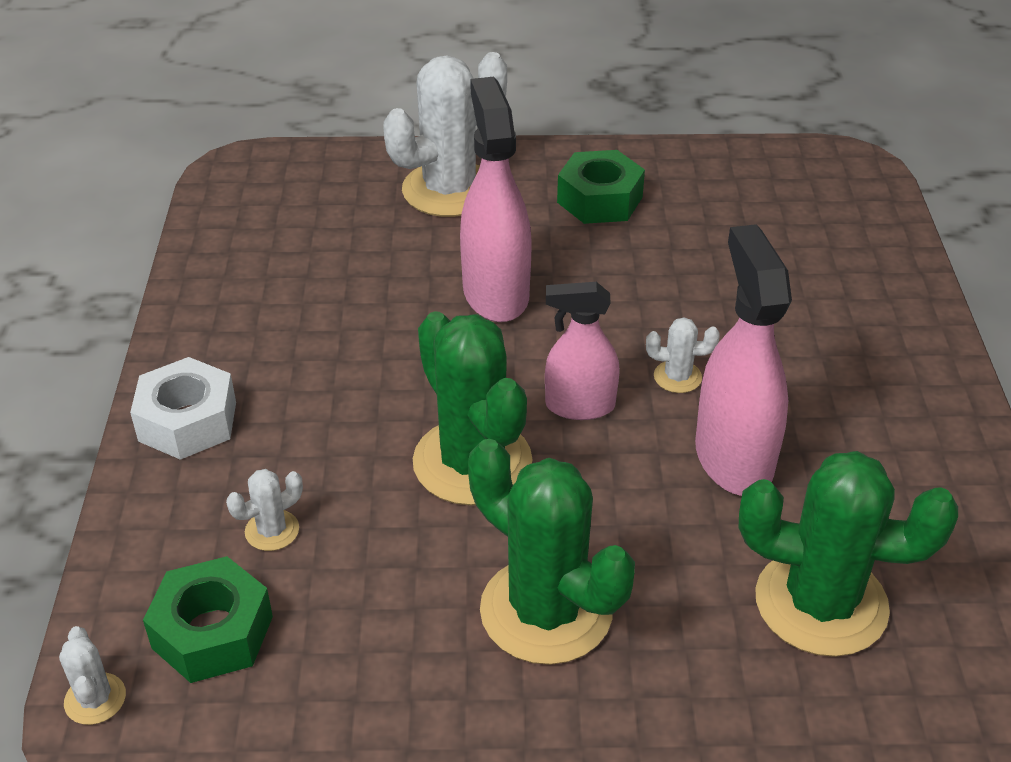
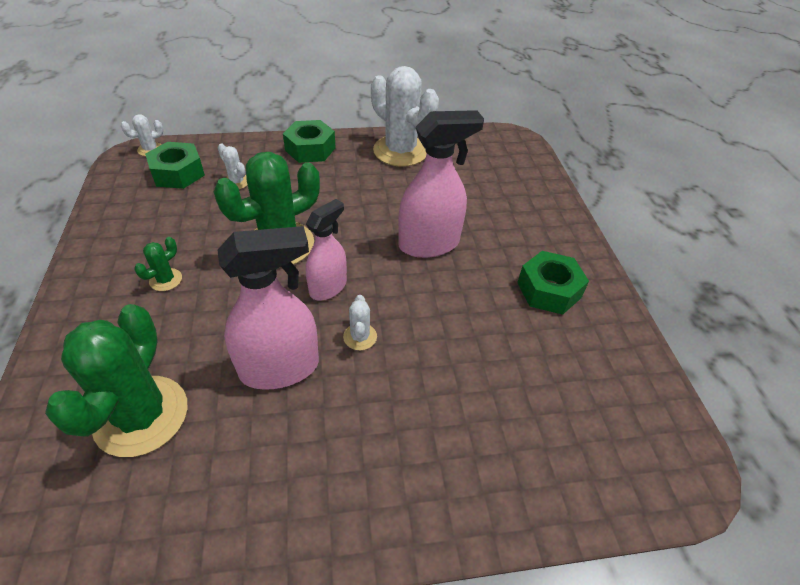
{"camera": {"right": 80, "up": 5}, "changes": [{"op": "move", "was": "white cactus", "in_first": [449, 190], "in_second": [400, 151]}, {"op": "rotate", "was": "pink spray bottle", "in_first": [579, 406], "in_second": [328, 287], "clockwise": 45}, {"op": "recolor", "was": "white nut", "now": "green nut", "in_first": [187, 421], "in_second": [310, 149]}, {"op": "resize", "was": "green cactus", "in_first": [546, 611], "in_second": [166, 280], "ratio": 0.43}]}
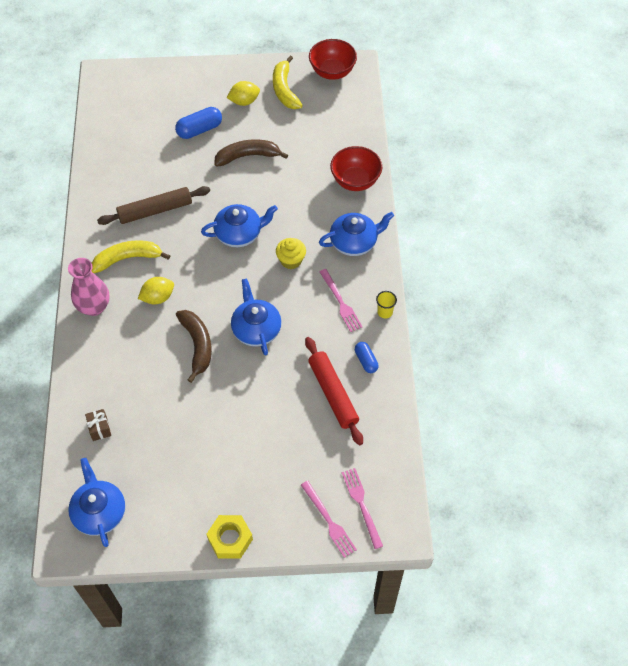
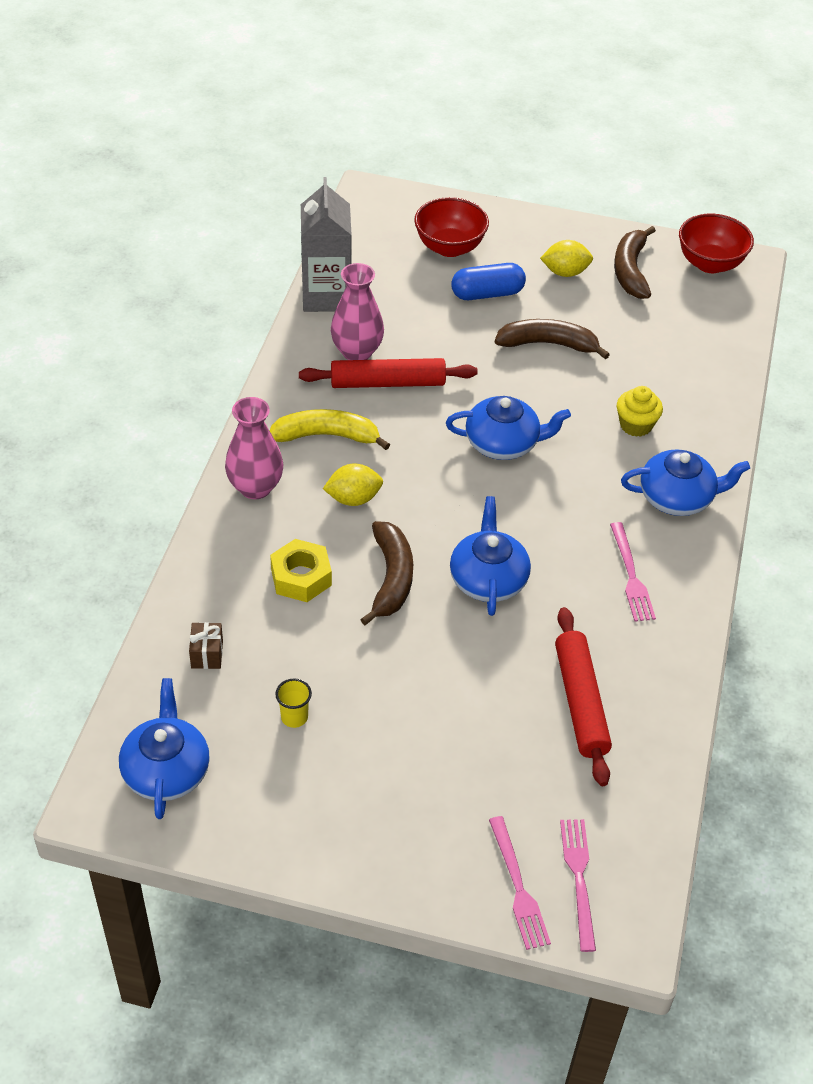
{"camera": {"right": 15, "up": -10}, "changes": [{"op": "recolor", "was": "yellow banana", "now": "brown banana", "in_first": [285, 89], "in_second": [631, 270]}, {"op": "move", "was": "red bowl", "in_first": [355, 181], "in_second": [449, 247]}, {"op": "recolor", "was": "brown rolling pin", "now": "red rolling pin", "in_first": [155, 210], "in_second": [387, 382]}, {"op": "move", "was": "yellow cupcake", "in_first": [291, 260], "in_second": [636, 425]}, {"op": "move", "was": "yellow cup", "in_first": [385, 312], "in_second": [294, 717]}, {"op": "delete", "was": "blue capsule", "in_first": [366, 361]}, {"op": "move", "was": "yellow nut", "in_first": [230, 539], "in_second": [301, 577]}, {"op": "insert", "now": "grey carton", "in_second": [326, 296]}, {"op": "insert", "now": "pink vase", "in_second": [357, 352]}]}
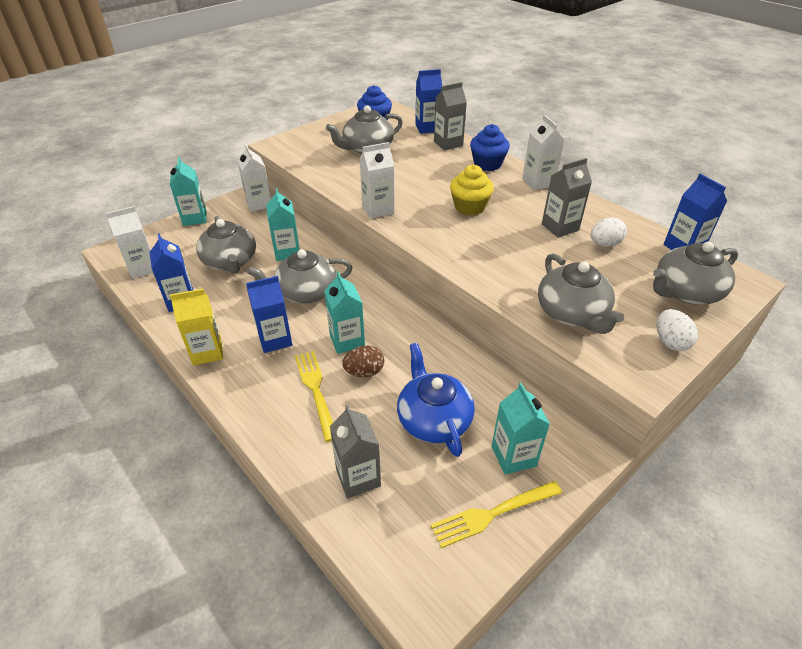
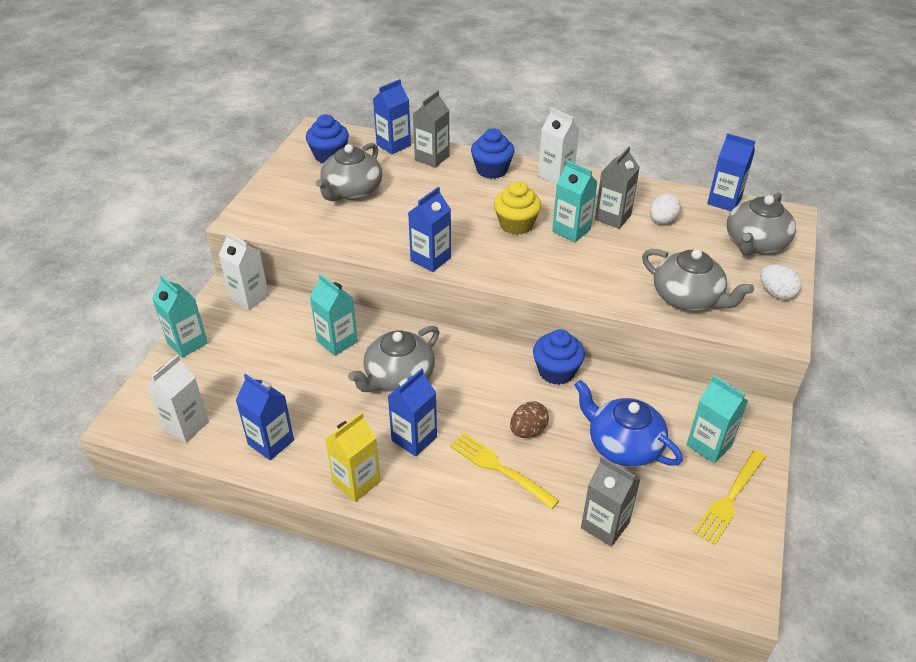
{"camera": {"right": -30, "up": 0}, "changes": [{"op": "recolor", "was": "white carton", "now": "blue carton", "in_first": [378, 209], "in_second": [430, 259]}, {"op": "delete", "was": "grey teapot", "in_first": [230, 261]}, {"op": "move", "was": "turquoise carton", "in_first": [347, 340], "in_second": [571, 230]}, {"op": "insert", "now": "blue cupcake", "in_second": [556, 371]}]}
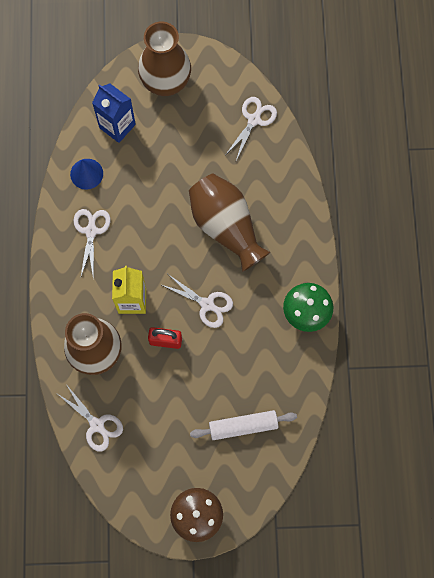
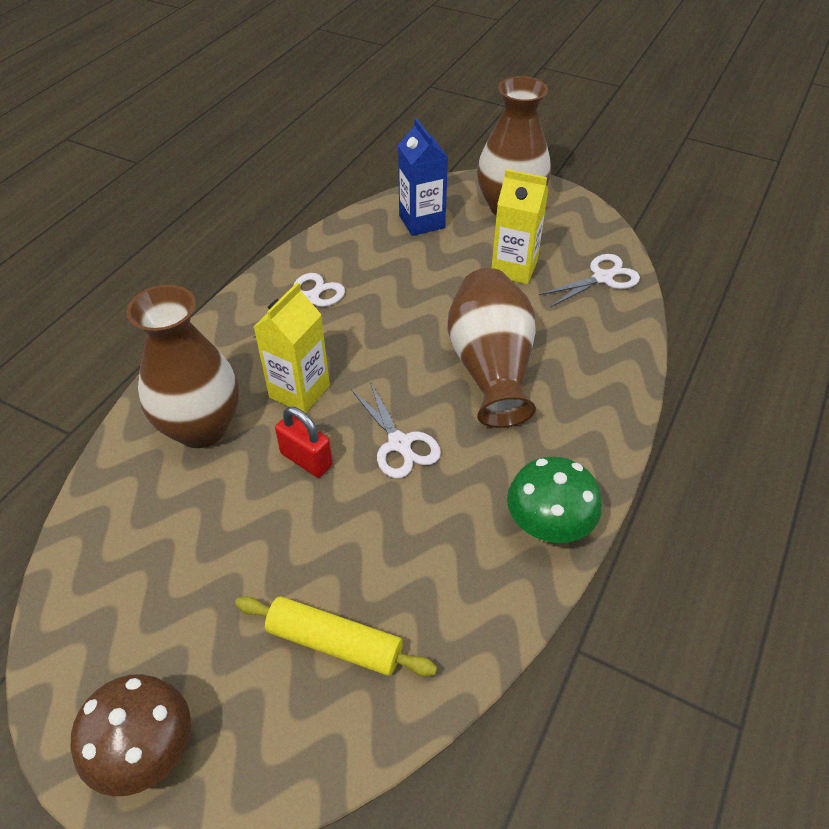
{"camera": {"right": 30, "up": -25}, "changes": [{"op": "delete", "was": "blue cone", "in_first": [86, 174]}, {"op": "delete", "was": "white scissors", "in_first": [97, 425]}, {"op": "recolor", "was": "white rolling pin", "now": "yellow rolling pin", "in_first": [243, 426], "in_second": [334, 643]}, {"op": "insert", "now": "yellow carton", "in_second": [514, 268]}]}
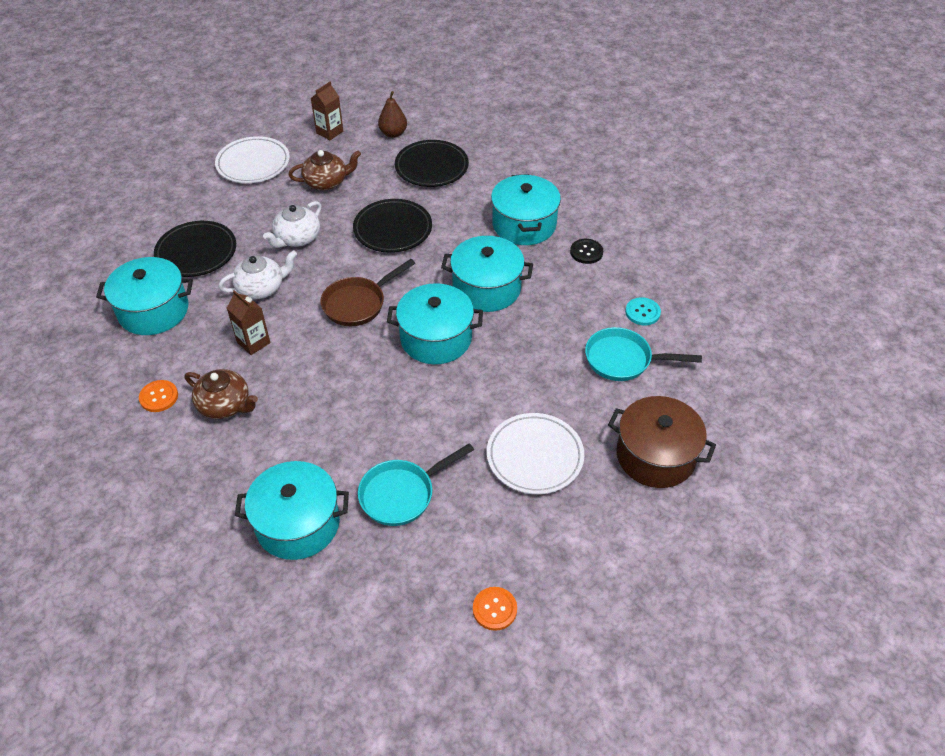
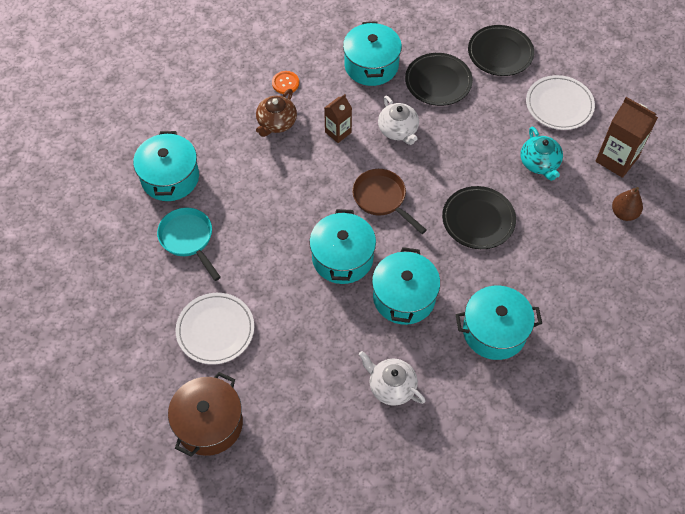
{"camera": {"right": 90, "up": 10}, "changes": [{"op": "resize", "was": "brown carton", "in_first": [329, 132], "in_second": [616, 159], "ratio": 1.63}, {"op": "move", "was": "black plate", "in_first": [431, 167], "in_second": [500, 53]}, {"op": "recolor", "was": "brown teapot", "now": "turquoise teapot", "in_first": [326, 182], "in_second": [539, 163]}, {"op": "move", "was": "white teapot", "in_first": [297, 238], "in_second": [391, 386]}, {"op": "delete", "was": "black button", "in_first": [586, 252]}, {"op": "delete", "was": "turquoise button", "in_first": [642, 312]}, {"op": "delete", "was": "turquoise pan", "in_first": [623, 360]}, {"op": "delete", "was": "orange button", "in_first": [494, 609]}]}
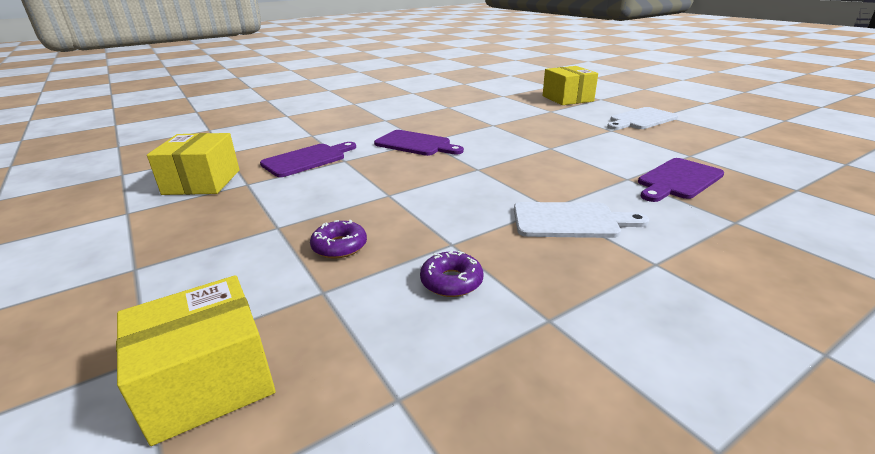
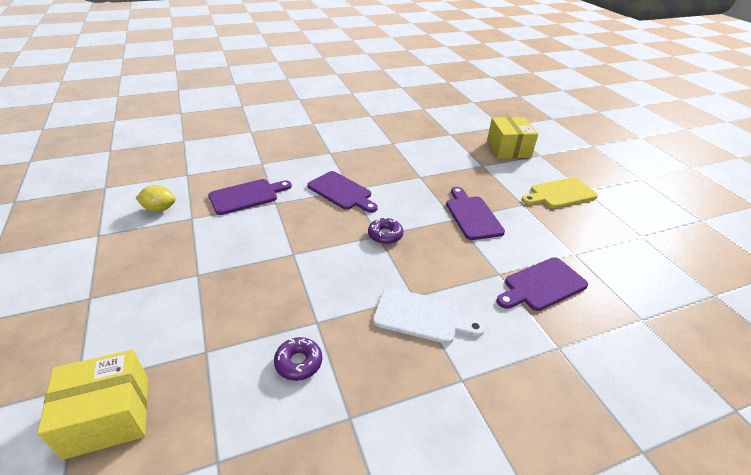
{"camera": {"right": 10, "up": 10}, "changes": [{"op": "recolor", "was": "white cutting board", "now": "yellow cutting board", "in_first": [641, 119], "in_second": [560, 193]}, {"op": "replace", "was": "yellow box", "now": "yellow lemon", "in_first": [202, 182], "in_second": [159, 209]}, {"op": "move", "was": "purple donut", "in_first": [339, 246], "in_second": [385, 235]}, {"op": "insert", "now": "purple cutting board", "in_second": [472, 215]}]}
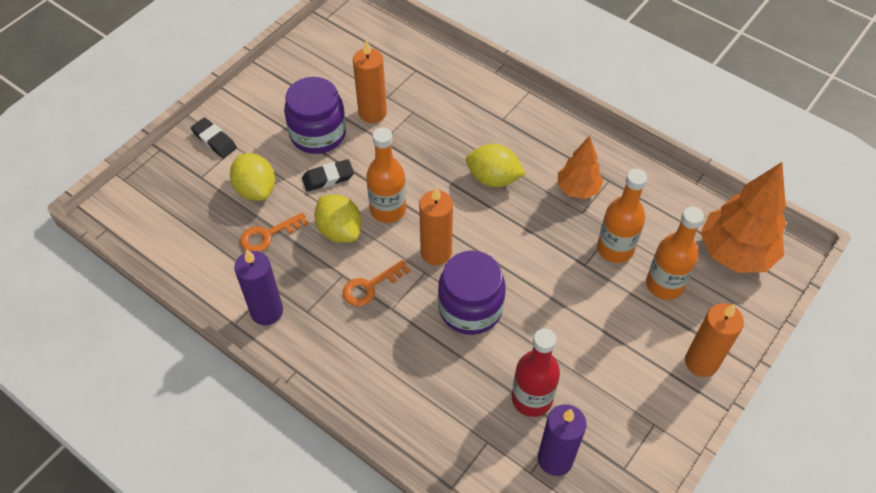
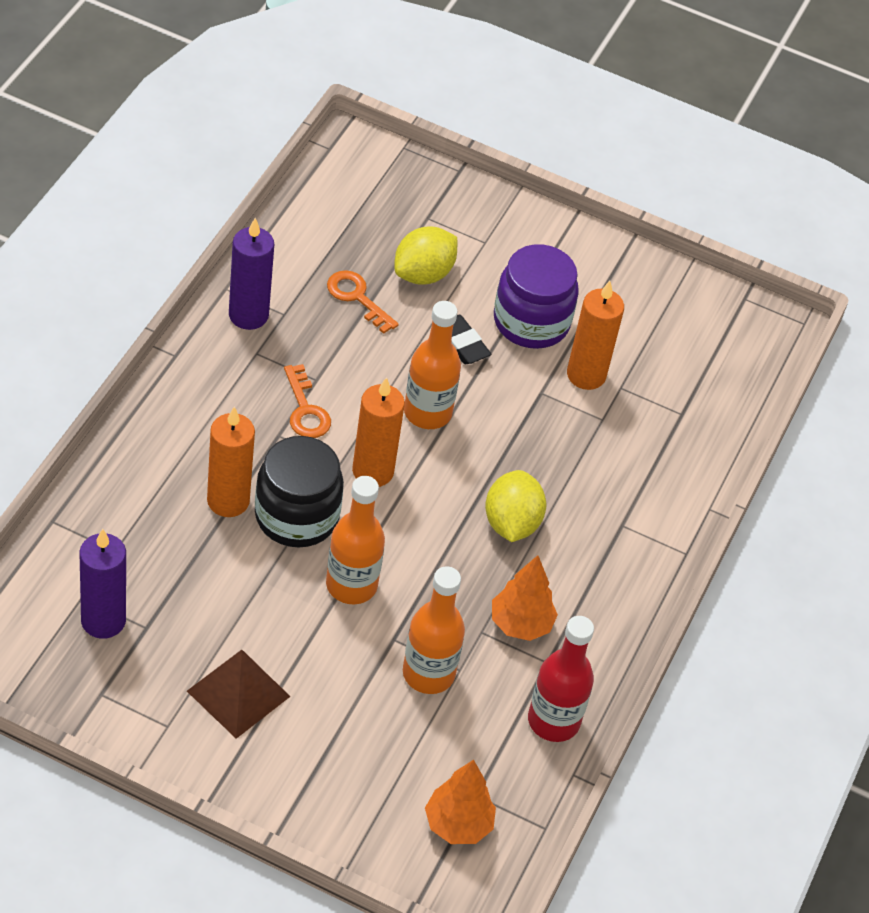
{"camera": {"right": 70, "up": -5}, "changes": [{"op": "delete", "was": "black eraser", "in_first": [214, 140]}, {"op": "resize", "was": "orange tree", "in_first": [735, 253], "in_second": [458, 824], "ratio": 0.59}, {"op": "delete", "was": "yellow lemon", "in_first": [340, 230]}, {"op": "move", "was": "orange bottle", "in_first": [664, 284], "in_second": [351, 585]}, {"op": "recolor", "was": "purple jar", "now": "black jar", "in_first": [470, 308], "in_second": [296, 516]}, {"op": "rotate", "was": "orange key", "in_first": [370, 286], "in_second": [306, 410], "clockwise": -150}, {"op": "move", "was": "orange candle", "in_first": [701, 362], "in_second": [228, 501]}, {"op": "move", "was": "red bottle", "in_first": [532, 398], "in_second": [553, 721]}, {"op": "insert", "now": "brown pyramid", "in_second": [238, 693]}]}
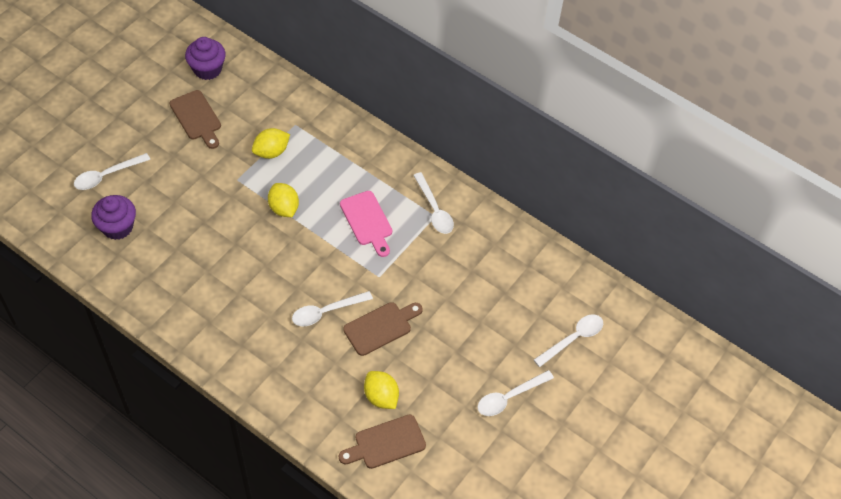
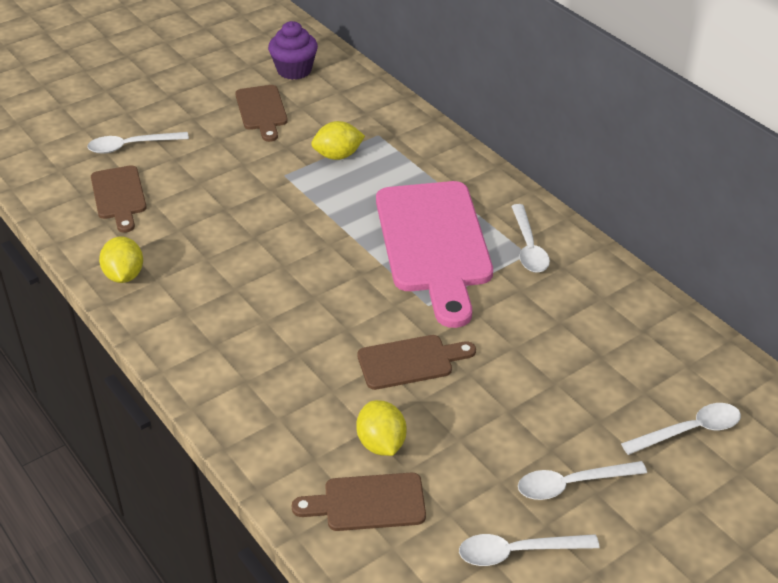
{"camera": {"right": 20, "up": -15}, "changes": [{"op": "move", "was": "yellow lemon", "in_first": [284, 208], "in_second": [124, 275]}, {"op": "resize", "was": "pink cutting board", "in_first": [367, 221], "in_second": [434, 244], "ratio": 1.97}, {"op": "replace", "was": "purple cupcake", "now": "brown cutting board", "in_first": [117, 227], "in_second": [119, 196]}, {"op": "move", "was": "white spoon", "in_first": [326, 312], "in_second": [517, 552]}]}
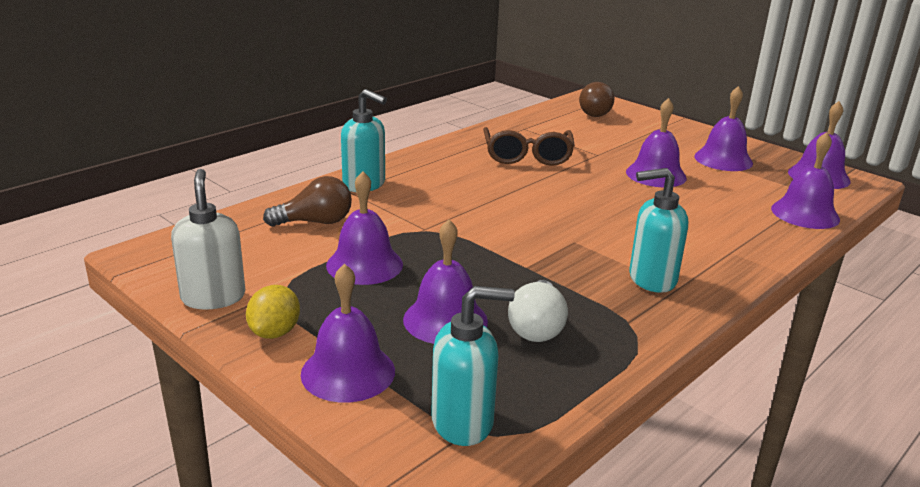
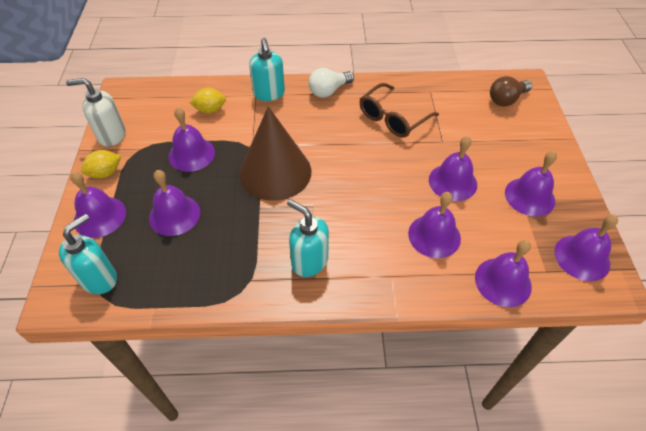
{"camera": {"right": 45, "up": 25}, "changes": [{"op": "rotate", "was": "white soap dispenser", "in_first": [213, 297], "in_second": [111, 135], "clockwise": -120}, {"op": "replace", "was": "brown light bulb", "now": "yellow lemon", "in_first": [315, 222], "in_second": [210, 110]}, {"op": "move", "was": "white light bulb", "in_first": [536, 327], "in_second": [329, 91]}, {"op": "rotate", "was": "turquoise soap dispenser", "in_first": [463, 422], "in_second": [99, 278], "clockwise": -90}, {"op": "insert", "now": "brown cone", "in_second": [275, 172]}, {"op": "insert", "now": "purple bell", "in_second": [434, 236]}]}
